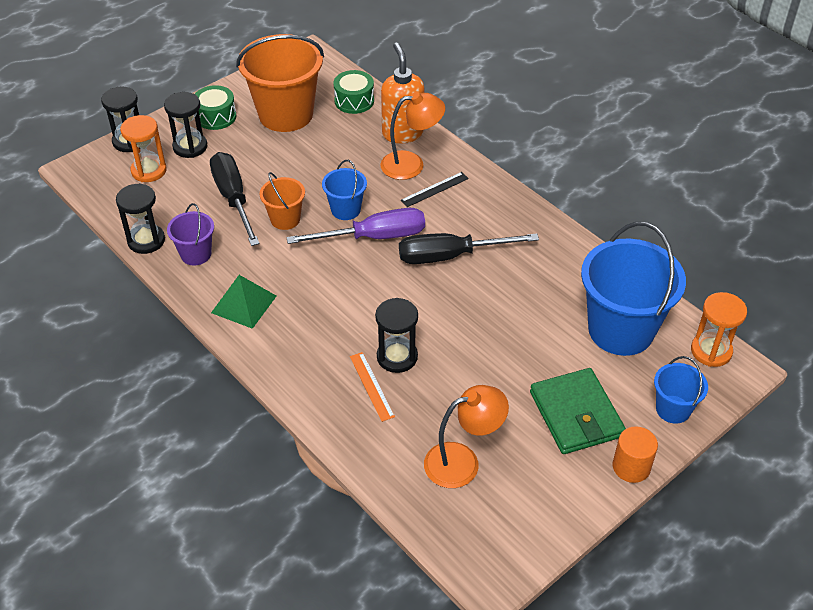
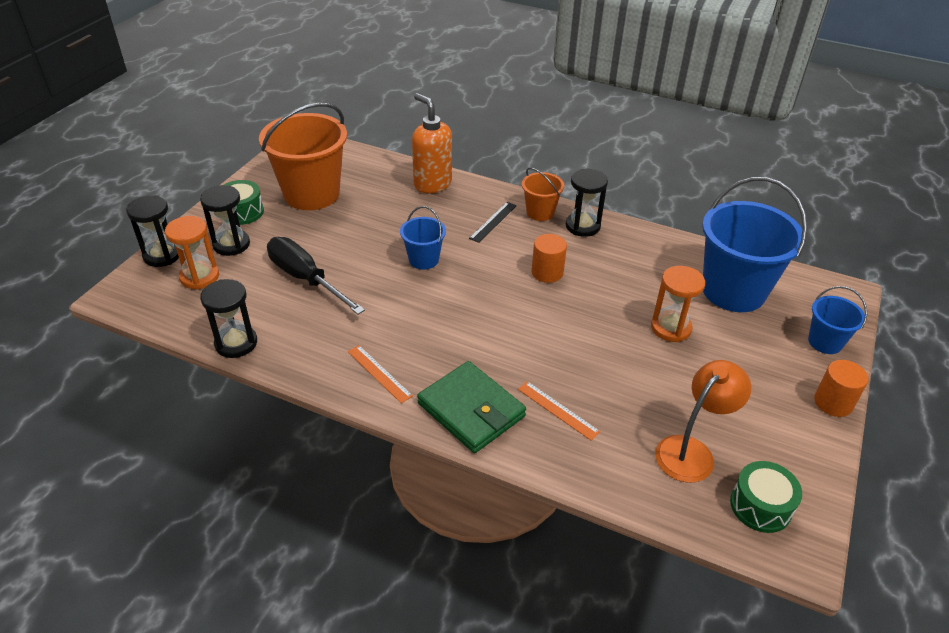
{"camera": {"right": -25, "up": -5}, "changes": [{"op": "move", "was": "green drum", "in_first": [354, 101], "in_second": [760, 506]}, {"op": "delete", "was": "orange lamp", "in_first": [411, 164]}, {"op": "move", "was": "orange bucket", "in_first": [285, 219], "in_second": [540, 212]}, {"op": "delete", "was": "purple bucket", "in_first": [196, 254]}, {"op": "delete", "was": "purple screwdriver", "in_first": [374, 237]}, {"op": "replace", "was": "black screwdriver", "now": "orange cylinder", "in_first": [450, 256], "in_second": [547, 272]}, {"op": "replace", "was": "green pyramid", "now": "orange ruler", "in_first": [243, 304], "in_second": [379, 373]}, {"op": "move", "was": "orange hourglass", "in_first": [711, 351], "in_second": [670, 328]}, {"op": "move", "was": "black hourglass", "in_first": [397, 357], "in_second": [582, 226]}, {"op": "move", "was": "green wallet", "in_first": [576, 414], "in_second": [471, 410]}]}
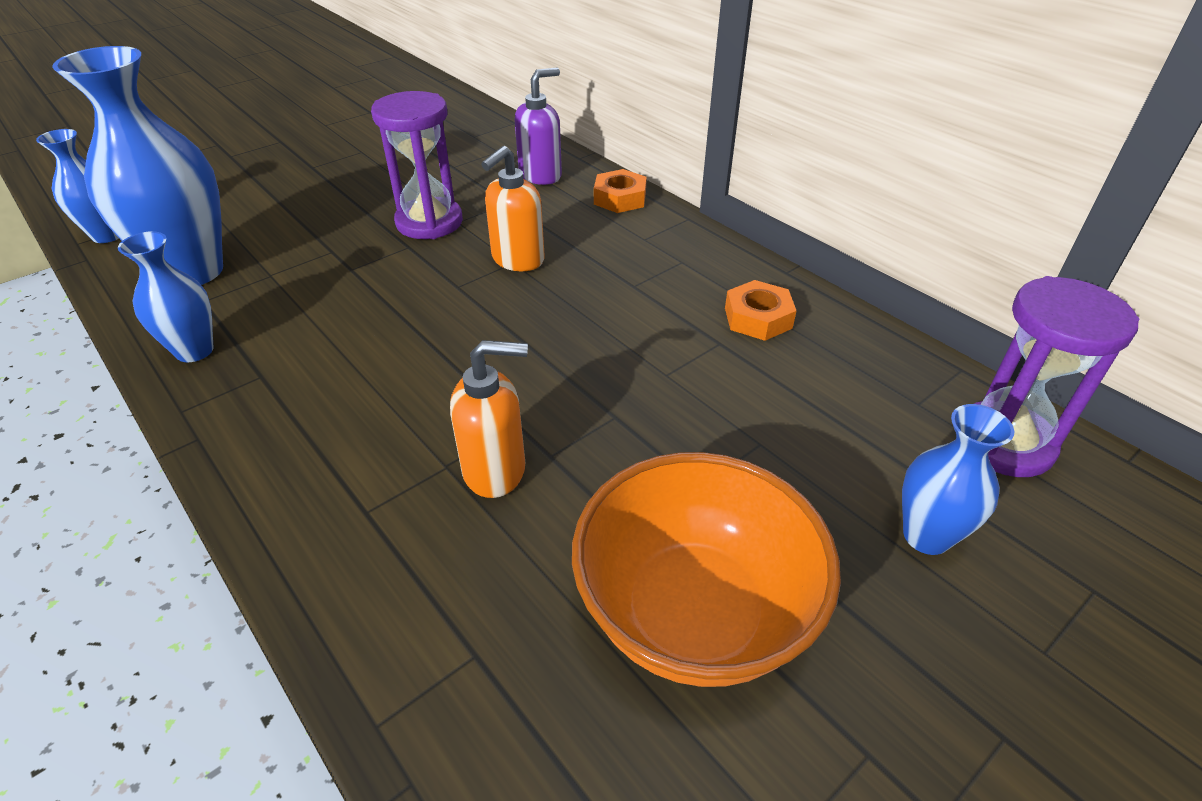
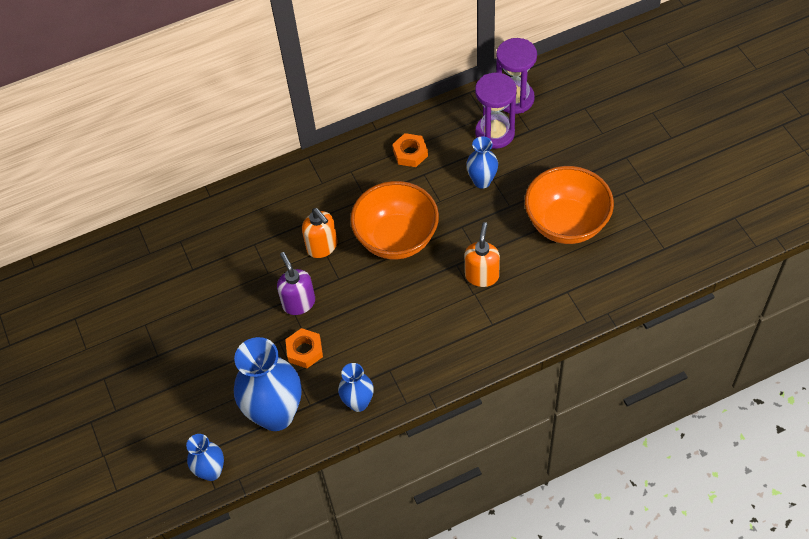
{"camera": {"right": -70, "up": 15}, "changes": [{"op": "move", "was": "purple soap dispenser", "in_first": [541, 175], "in_second": [298, 303]}, {"op": "move", "was": "purple hourglass", "in_first": [429, 222], "in_second": [495, 133]}, {"op": "move", "was": "orange nut", "in_first": [620, 198], "in_second": [304, 351]}, {"op": "move", "was": "blue vase", "in_first": [926, 536], "in_second": [482, 181]}, {"op": "insert", "now": "orange bowl", "in_second": [396, 238]}]}
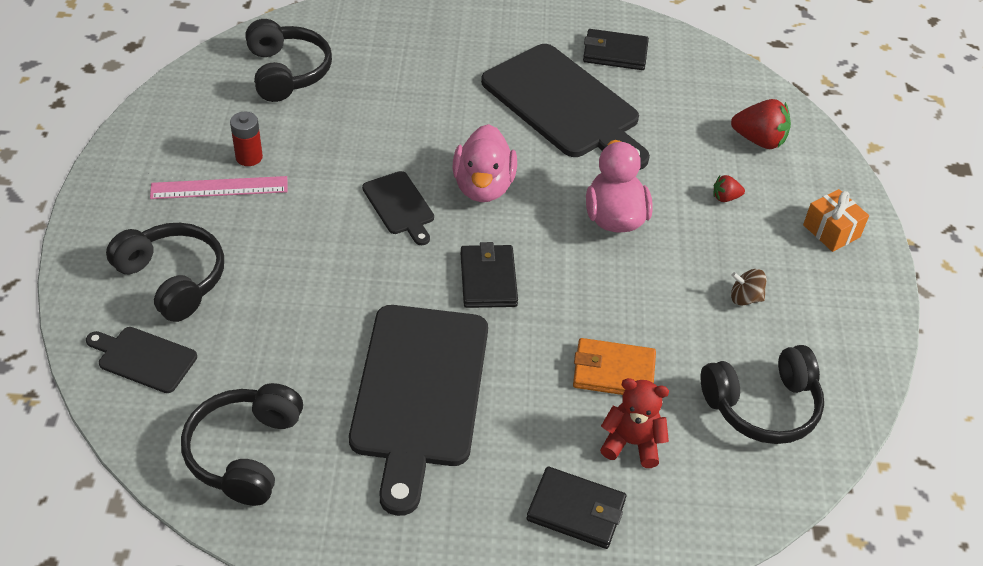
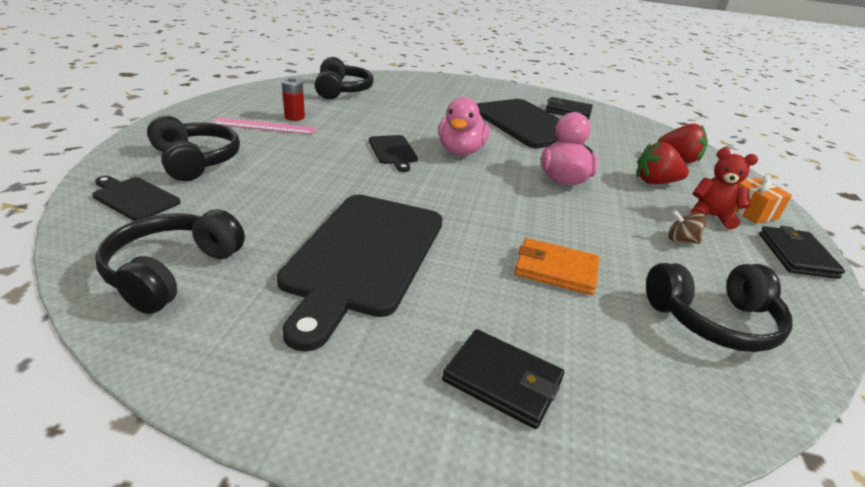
{"camera": {"right": 10, "up": -15}, "changes": [{"op": "resize", "was": "red strawberry", "in_first": [725, 197], "in_second": [655, 182], "ratio": 1.9}, {"op": "move", "was": "black wallet", "in_first": [488, 279], "in_second": [796, 255]}, {"op": "move", "was": "red teddy bear", "in_first": [631, 443], "in_second": [711, 216]}]}
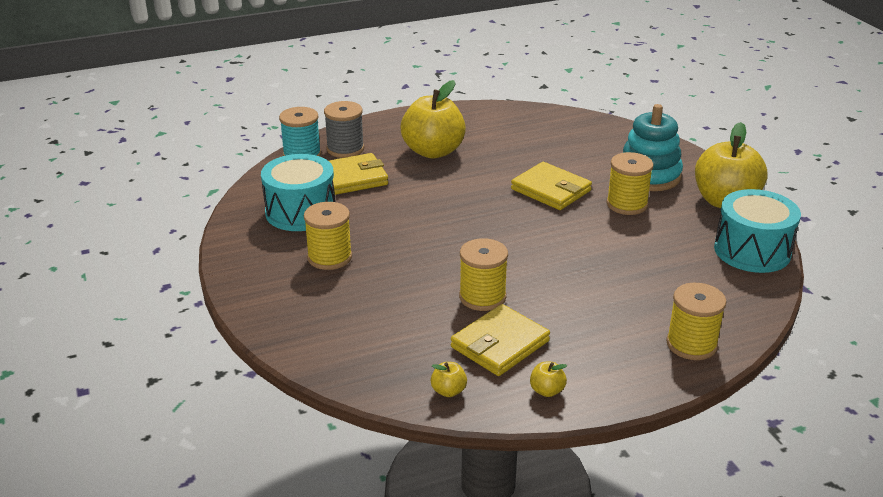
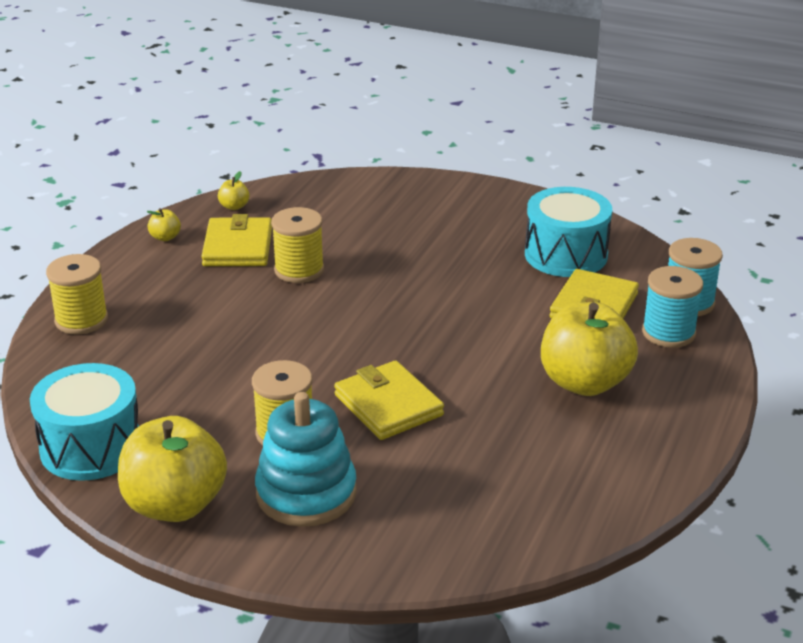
{"camera": {"right": 135, "up": 0}, "changes": [{"op": "recolor", "was": "grey spool", "now": "turquoise spool", "in_first": [345, 149], "in_second": [668, 333]}, {"op": "rotate", "was": "yellow wallet", "in_first": [551, 190], "in_second": [388, 405], "clockwise": 60}, {"op": "delete", "was": "yellow spool", "in_first": [329, 257]}]}
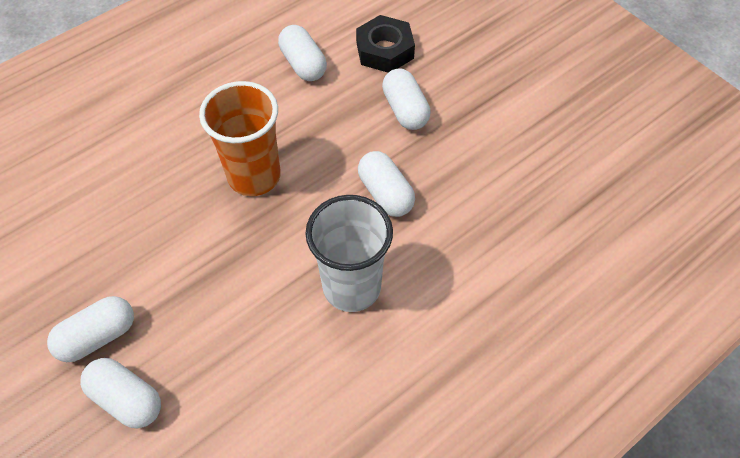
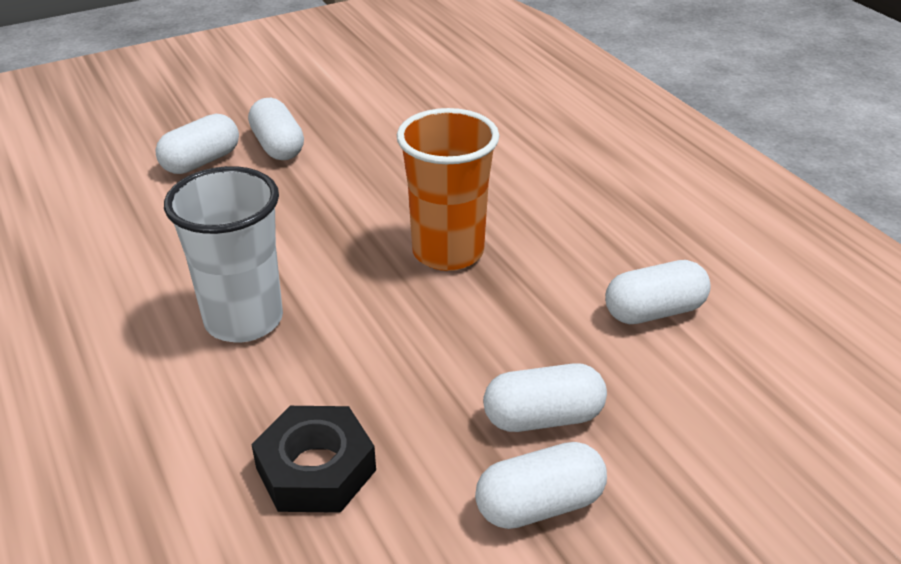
{"camera": {"right": 100, "up": -20}, "changes": [{"op": "move", "was": "black nut", "in_first": [384, 50], "in_second": [316, 469]}, {"op": "move", "was": "white capsule", "in_first": [385, 193], "in_second": [539, 505]}]}
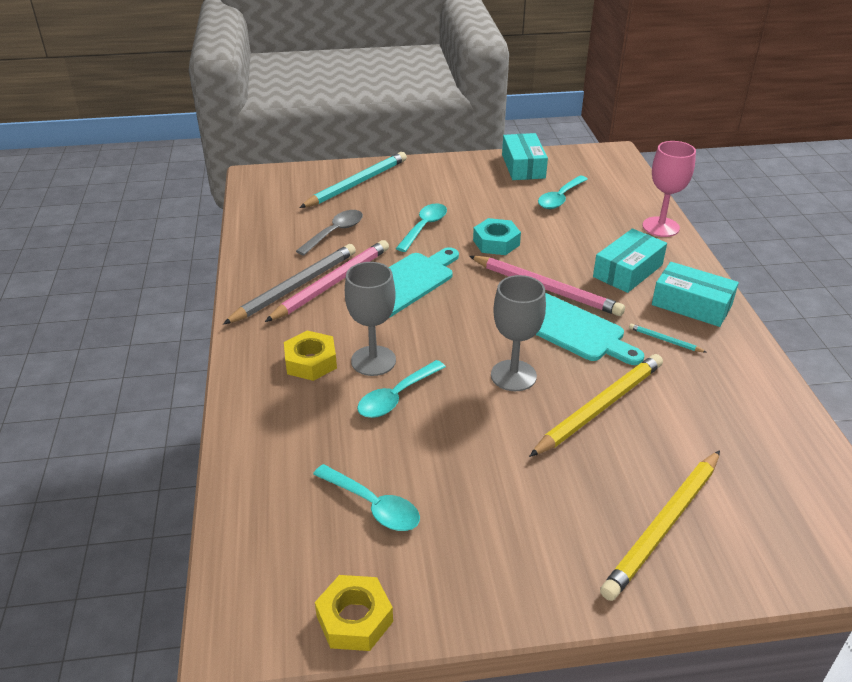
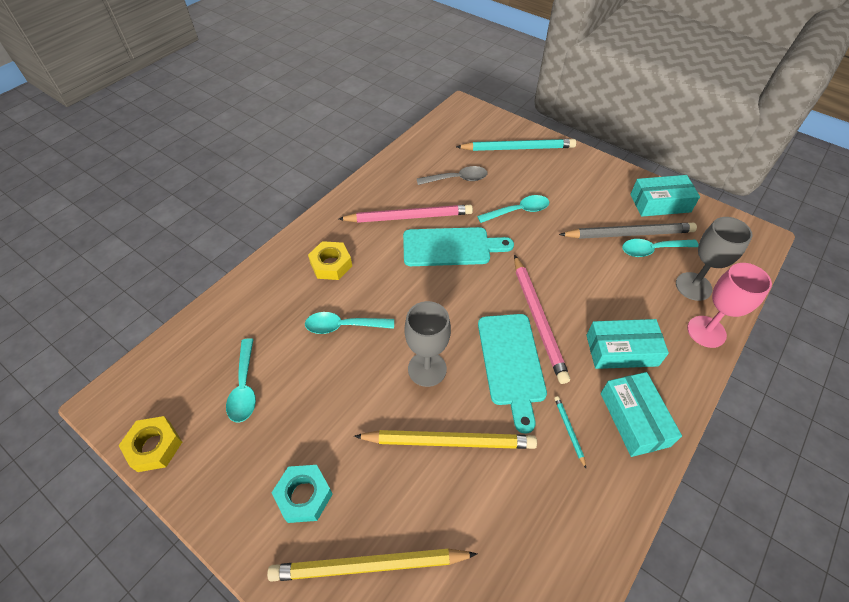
{"camera": {"right": 45, "up": 15}, "changes": [{"op": "rotate", "was": "turquoise box", "in_first": [523, 166], "in_second": [660, 203], "clockwise": 45}, {"op": "move", "was": "turquoise nut", "in_first": [496, 243], "in_second": [304, 496]}, {"op": "move", "was": "grey pencil", "in_first": [295, 287], "in_second": [629, 234]}, {"op": "move", "was": "grey goblet", "in_first": [373, 361], "in_second": [693, 286]}]}
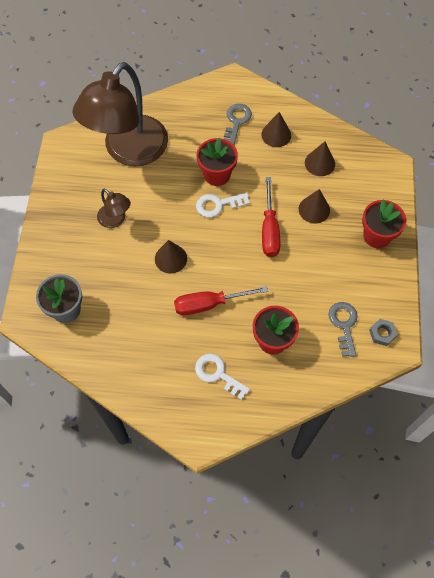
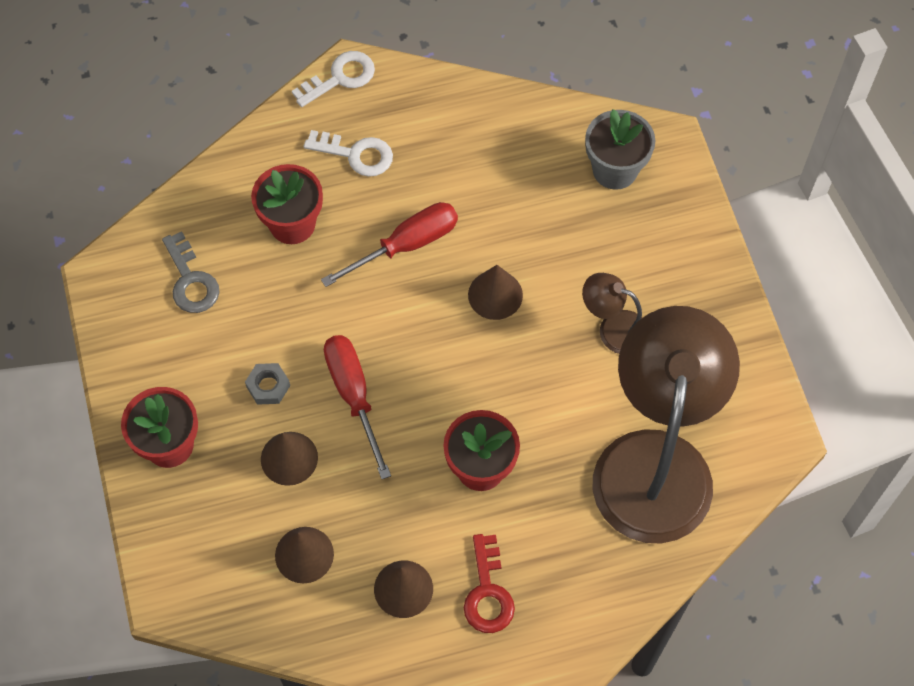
{"camera": {"right": 160, "up": 0}, "changes": [{"op": "recolor", "was": "grey key", "now": "red key", "in_first": [236, 121], "in_second": [487, 592]}, {"op": "move", "was": "white key", "in_first": [218, 205], "in_second": [340, 78]}, {"op": "move", "was": "grey nut", "in_first": [382, 333], "in_second": [268, 386]}]}
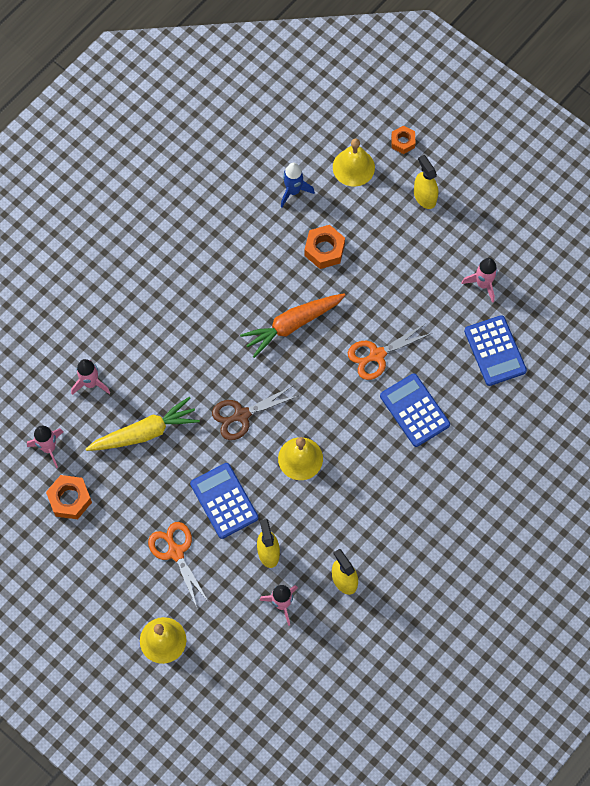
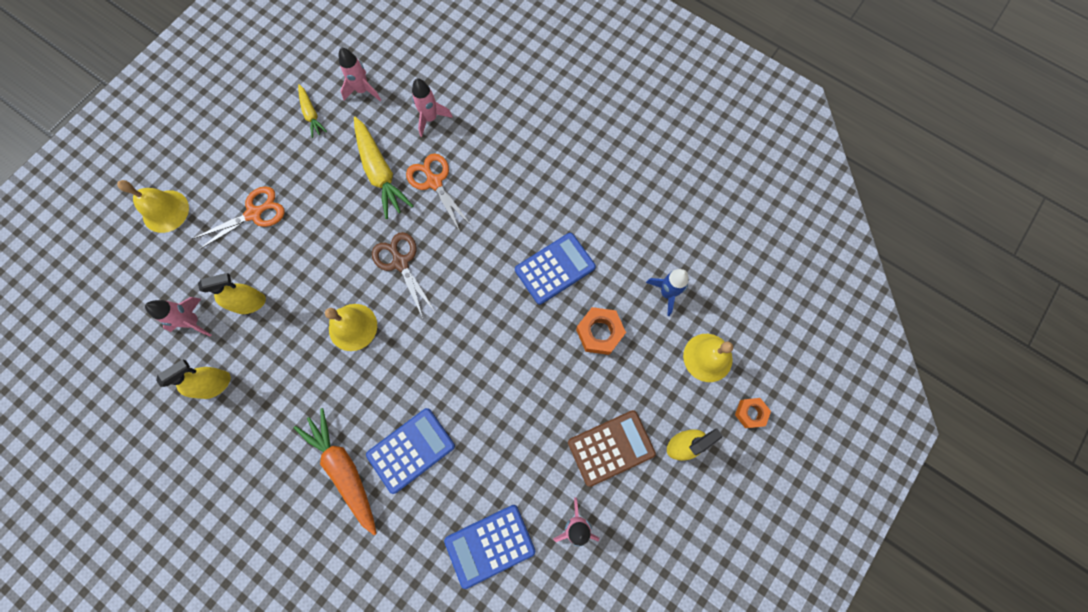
{"camera": {"right": 85, "up": 5}, "changes": [{"op": "move", "was": "orange carrot", "in_first": [292, 325], "in_second": [344, 470]}, {"op": "move", "was": "orange scissors", "in_first": [377, 355], "in_second": [434, 182]}, {"op": "move", "was": "blue calculator", "in_first": [224, 501], "in_second": [555, 269]}, {"op": "replace", "was": "orange nut", "now": "yellow carrot", "in_first": [70, 499], "in_second": [311, 114]}, {"op": "insert", "now": "brown calculator", "in_second": [611, 448]}]}
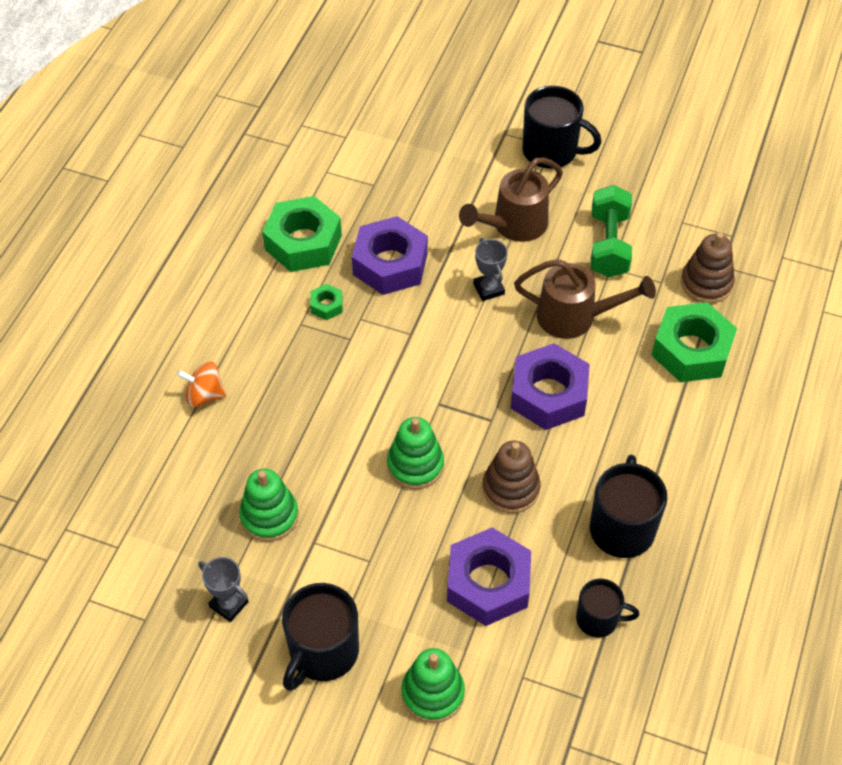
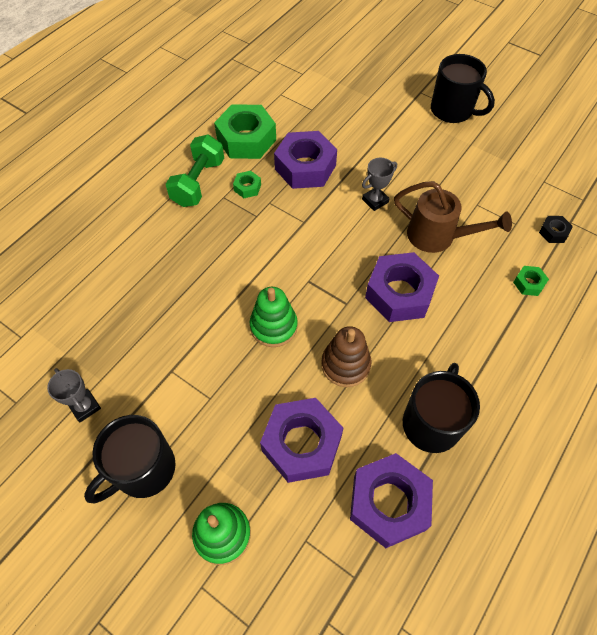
{"camera": {"right": 15, "up": 5}, "changes": [{"op": "delete", "was": "brown watering can", "in_first": [513, 225]}, {"op": "move", "was": "green dumbbell", "in_first": [608, 245], "in_second": [198, 182]}, {"op": "replace", "was": "brown stacking toy", "now": "black nut", "in_first": [706, 283], "in_second": [553, 232]}, {"op": "rotate", "was": "grey trophy", "in_first": [488, 289], "in_second": [375, 201], "clockwise": 60}, {"op": "resize", "was": "green nut", "in_first": [691, 350], "in_second": [528, 283], "ratio": 0.45}, {"op": "delete", "was": "orange spinning top", "in_first": [204, 395]}, {"op": "delete", "was": "green stacking toy", "in_first": [269, 516]}, {"op": "replace", "was": "black mug", "now": "purple nut", "in_first": [598, 619], "in_second": [388, 503]}]}
